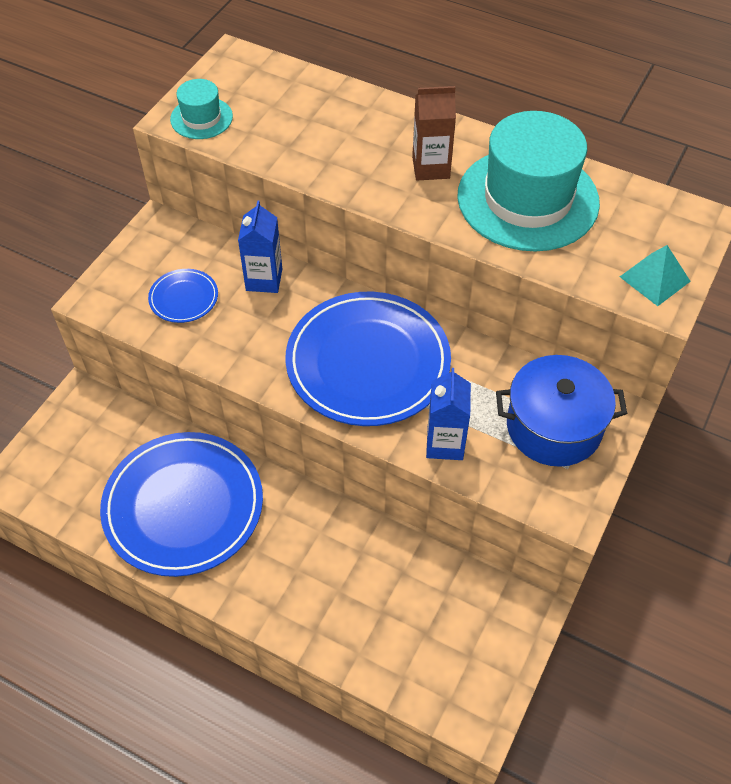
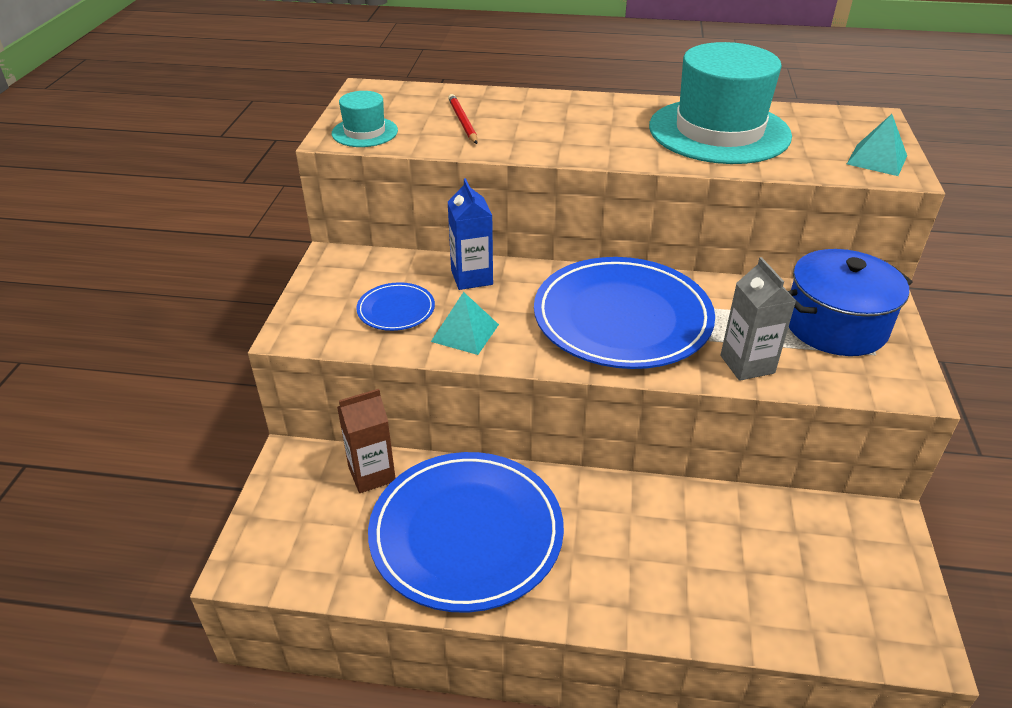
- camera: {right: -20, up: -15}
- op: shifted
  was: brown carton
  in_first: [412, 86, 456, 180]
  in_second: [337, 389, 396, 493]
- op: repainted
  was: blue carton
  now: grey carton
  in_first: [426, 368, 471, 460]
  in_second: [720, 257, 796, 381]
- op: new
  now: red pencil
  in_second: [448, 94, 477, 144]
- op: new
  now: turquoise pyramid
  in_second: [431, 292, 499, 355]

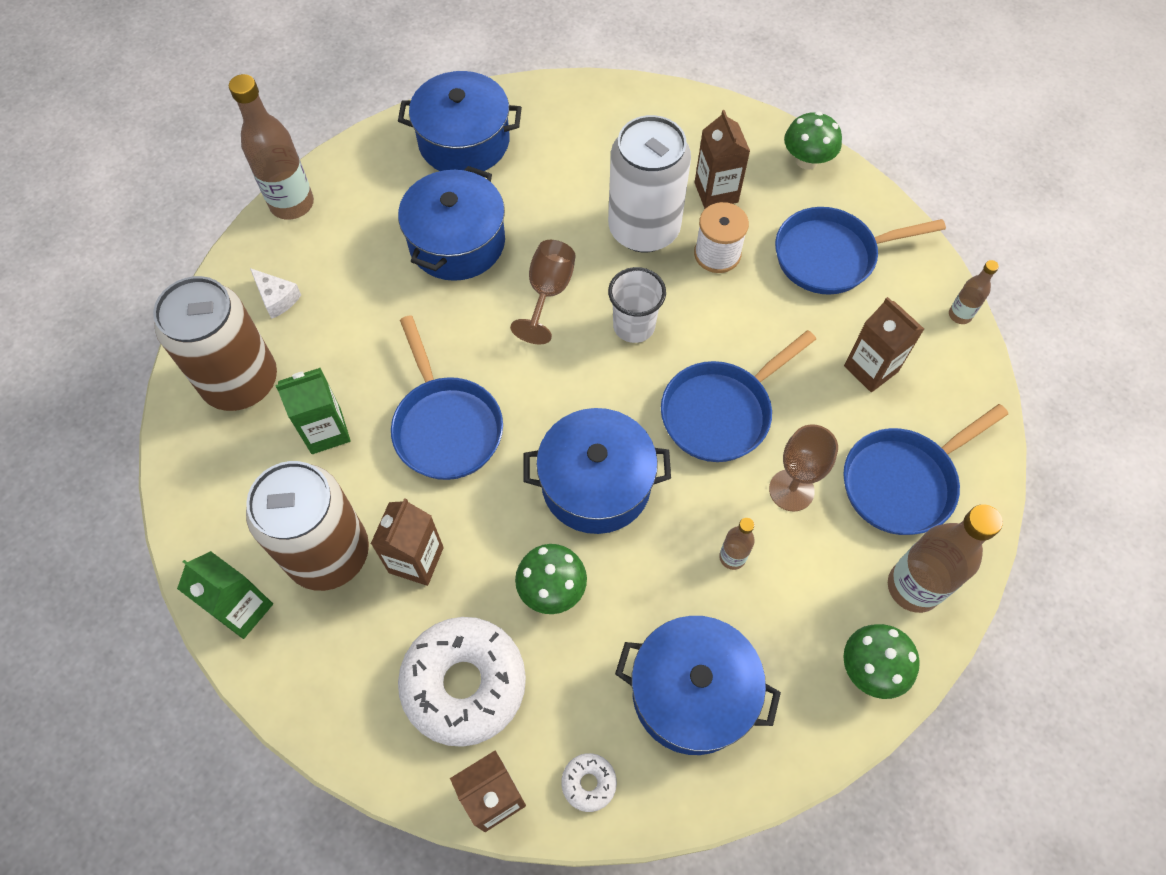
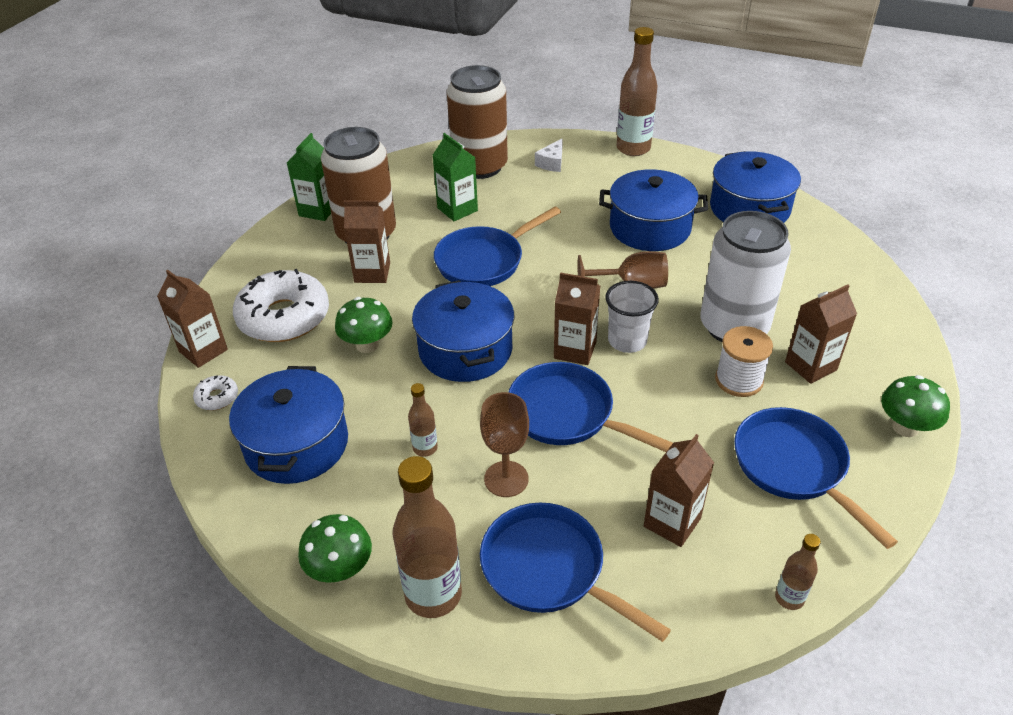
- camera: {right: 75, up: -20}
- op: new
  now: brown carton
  in_second: [554, 272, 600, 365]

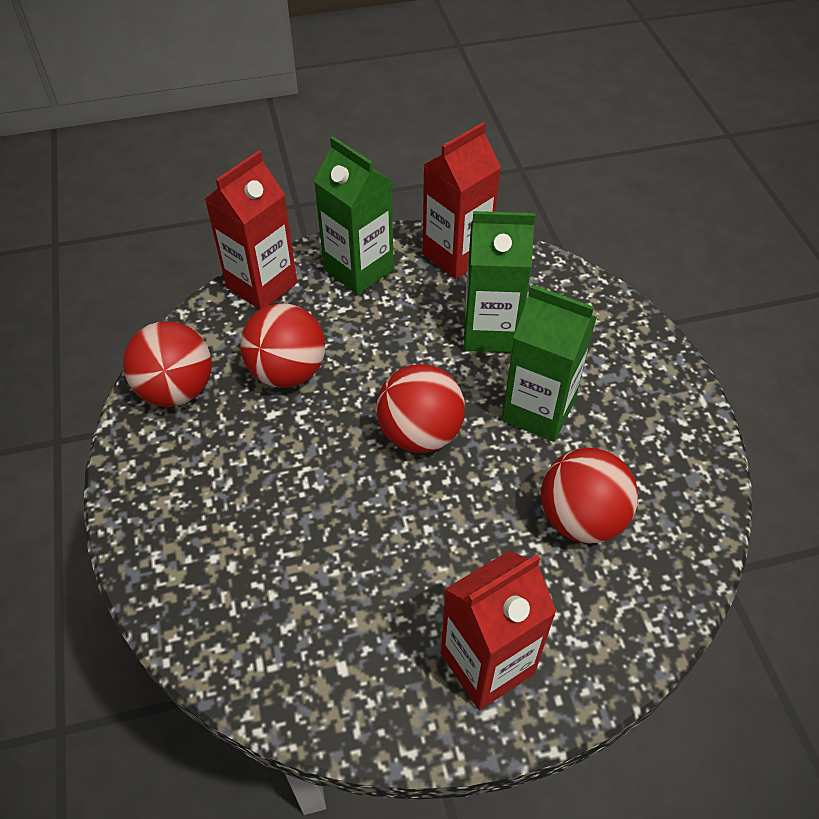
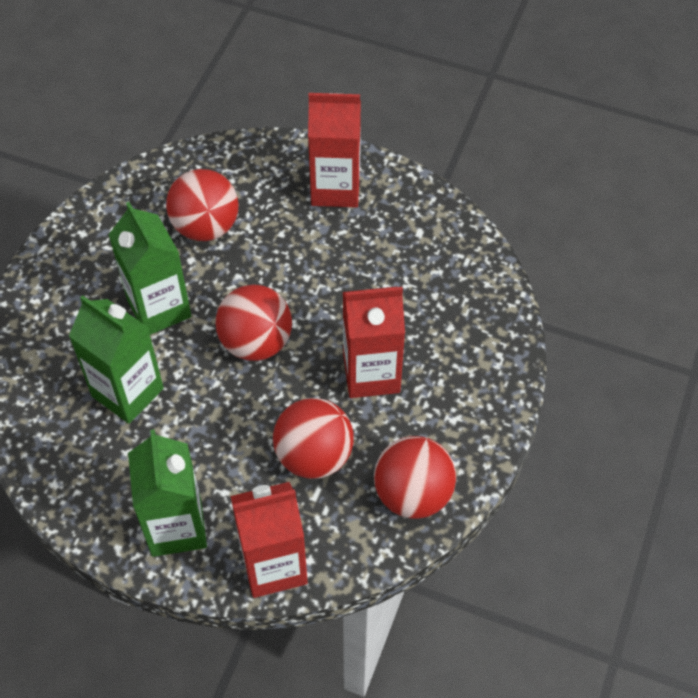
- camera: {right: -145, up: 5}
- op: shifted
  was: red carton
  in_first: [423, 122, 501, 279]
  in_second: [343, 287, 405, 398]

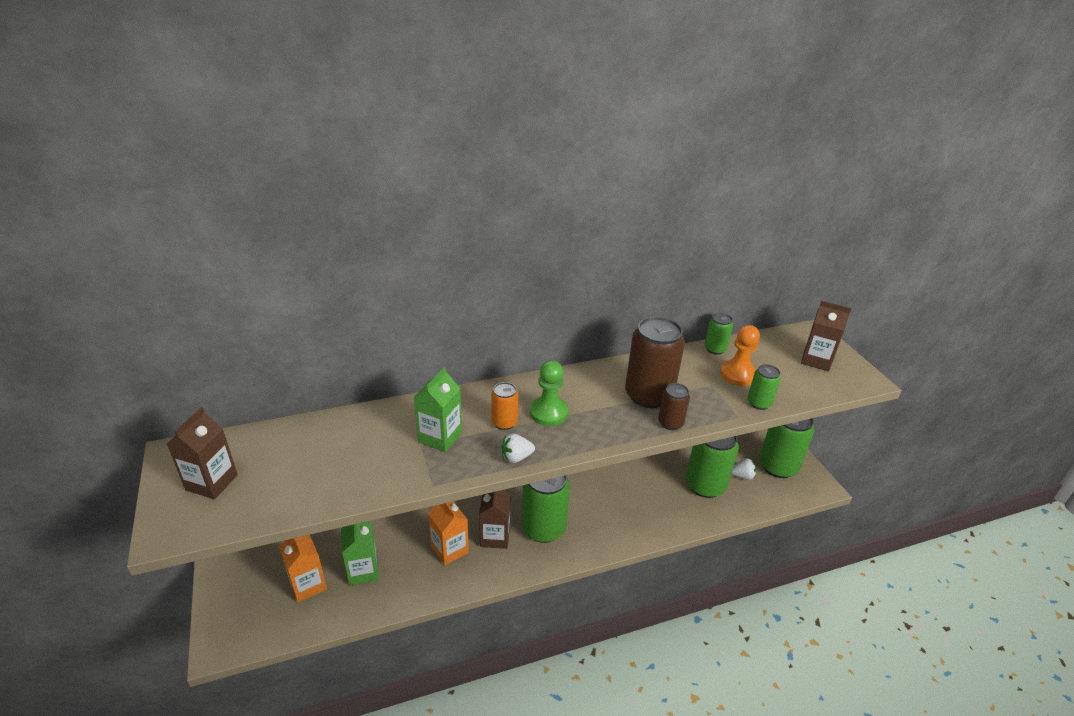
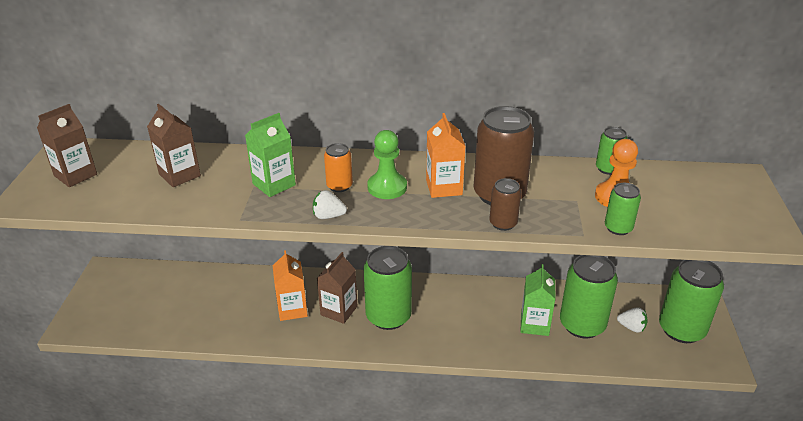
- camera: {right: 25, up: 0}
- op: shifted
  was: brown carton
  in_first: [801, 301, 851, 371]
  in_second: [147, 104, 201, 187]
- op: shifted
  was: green carton
  in_first: [341, 522, 379, 586]
  in_second: [520, 264, 556, 336]
- op: shifted
  was: orange carton
  in_first: [279, 535, 327, 602]
  in_second: [426, 113, 466, 198]

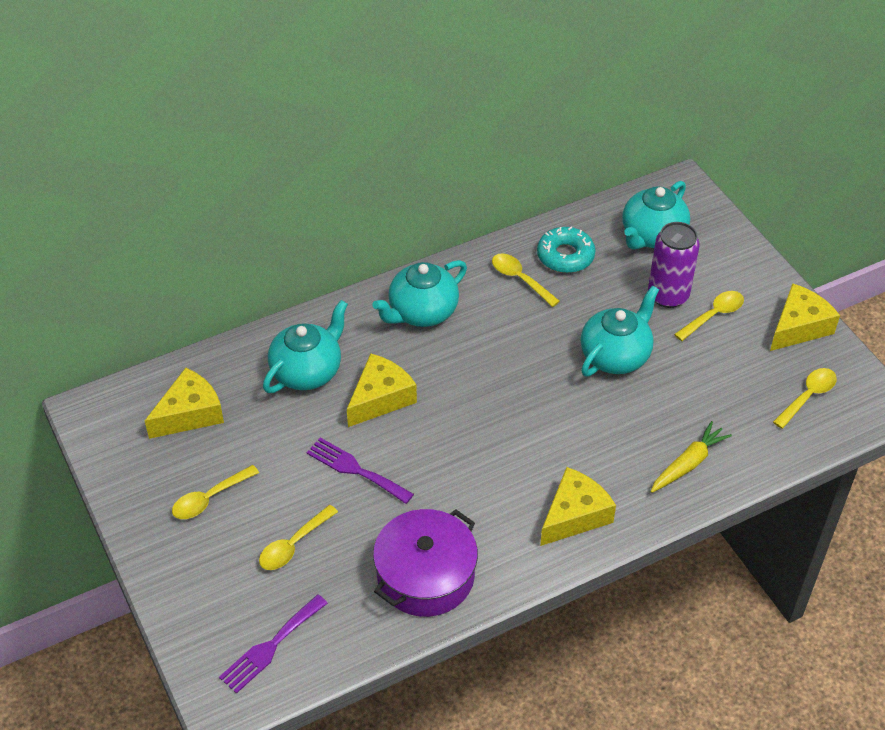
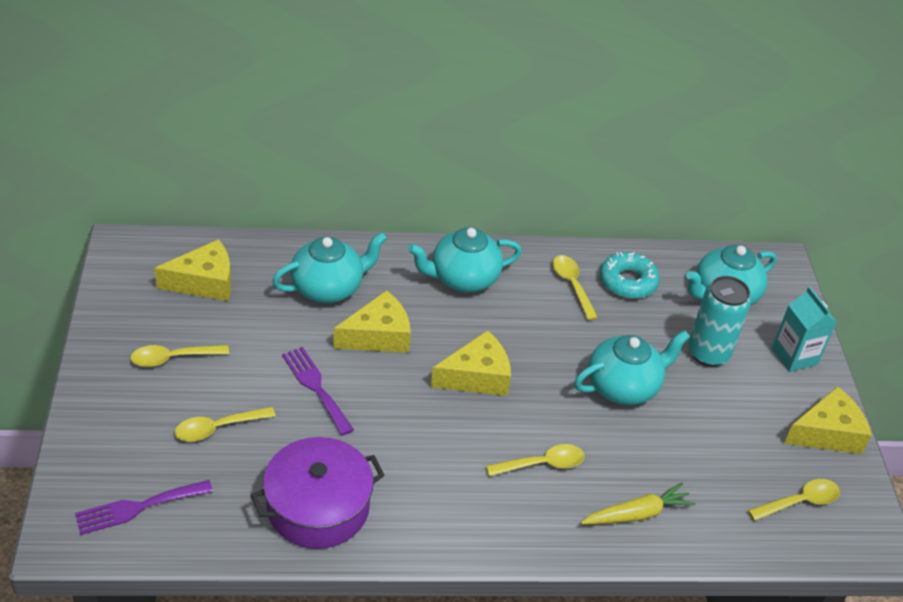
- camera: {right: 20, up: -5}
- op: repainted
  was: purple can
  now: turquoise can
  in_first: [648, 222, 700, 308]
  in_second: [688, 276, 751, 367]
- op: shifted
  was: yellow spoon
  in_first: [674, 291, 744, 341]
  in_second: [486, 444, 585, 476]
- op: shifted
  was: yellow cheese
  in_first: [540, 467, 616, 546]
  in_second: [431, 330, 511, 396]
- op: new
  now: turquoise carton
  in_second: [772, 287, 837, 372]

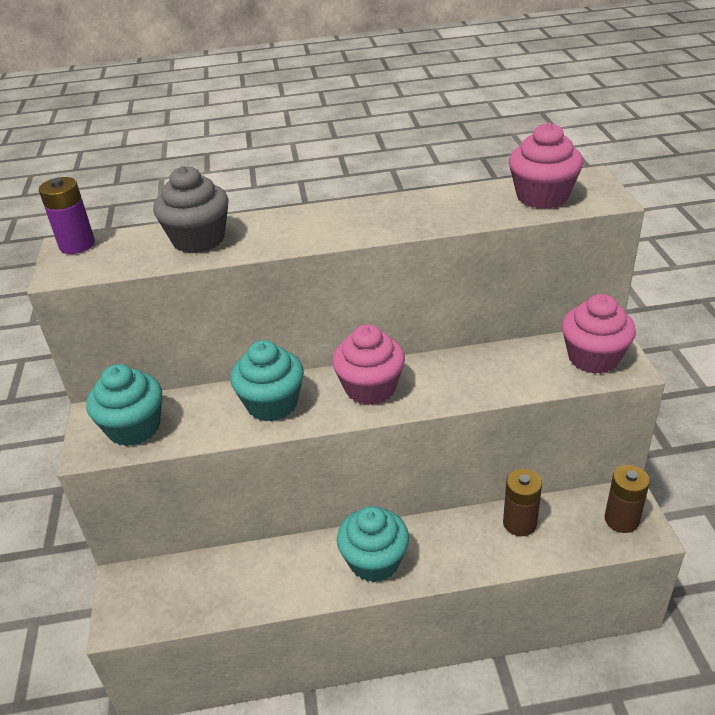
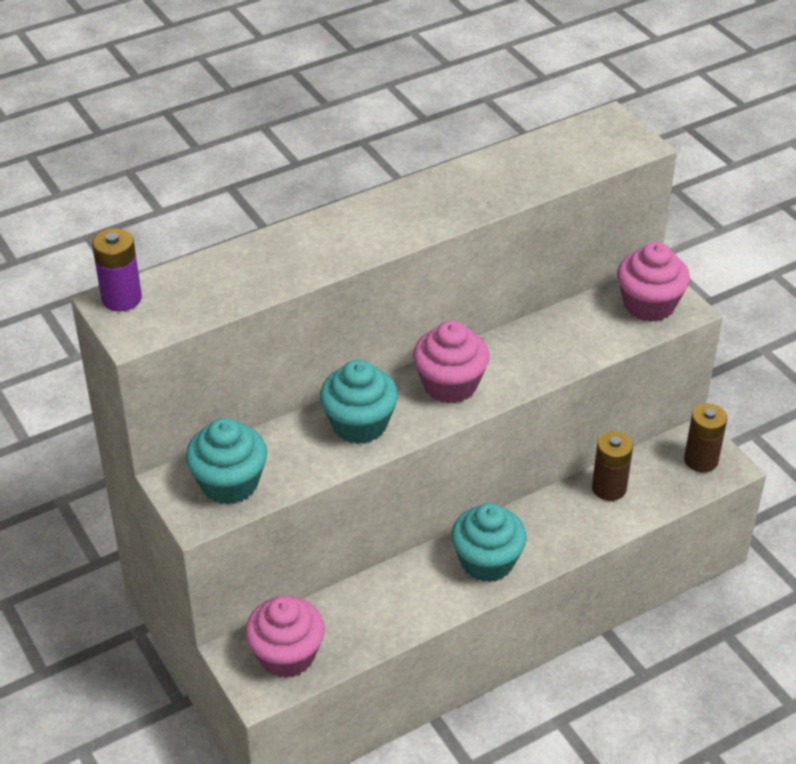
- camera: {right: -25, up: 5}
- op: shifted
  was: pink cupcake
  in_first: [509, 122, 583, 209]
  in_second: [245, 596, 325, 678]
- op: gone
  was: grey cupcake
  in_first: [153, 166, 229, 253]

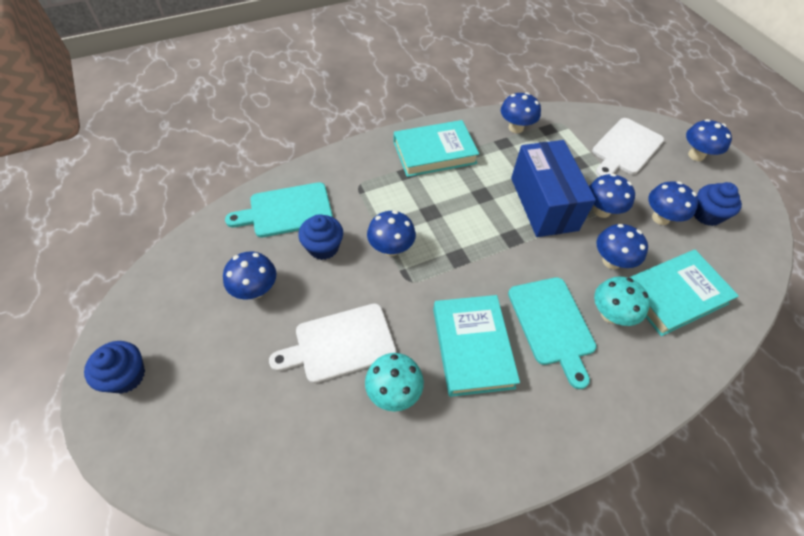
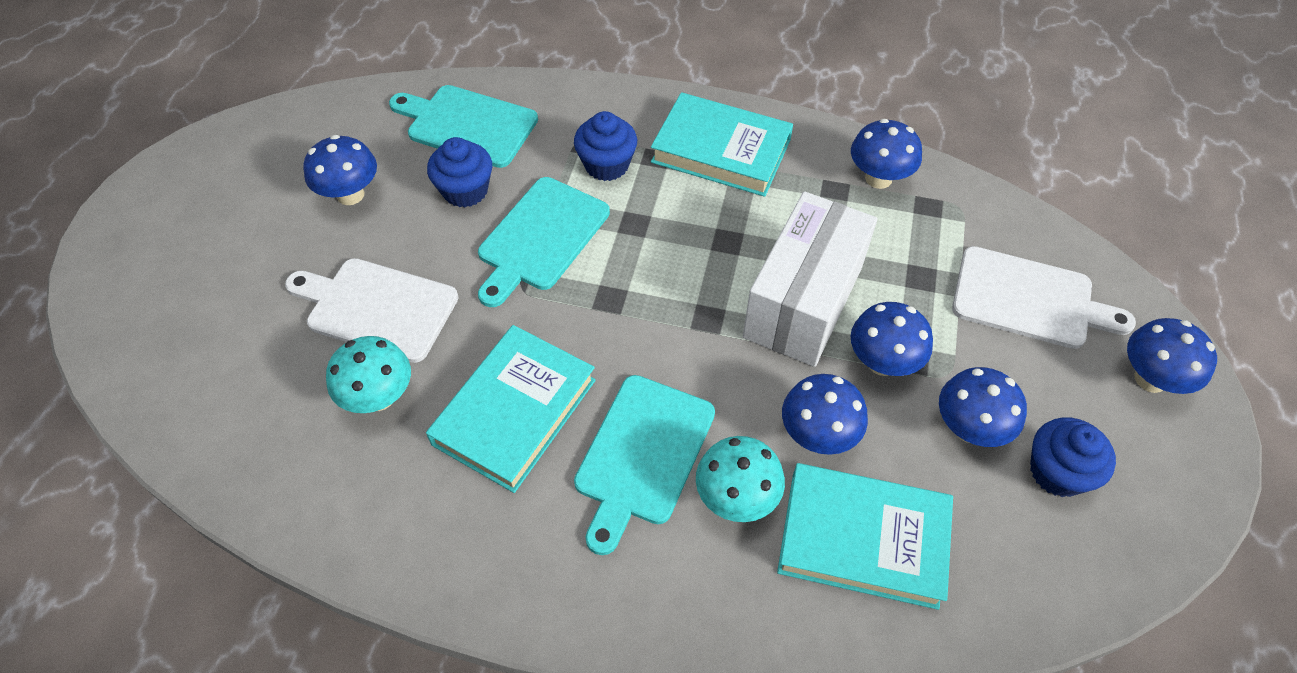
- camera: {right: 40, up: 0}
- op: rotated
  was: white cutting board
  in_first: [592, 118, 664, 177]
  in_second: [952, 246, 1136, 349]
  clockwise: -150
- op: repainted
  was: blue box
  now: white box
  in_first: [511, 140, 596, 237]
  in_second: [743, 191, 877, 367]
- op: swapped
  was: blue mushroom
  now: turquoise cutting board
  in_first: [367, 210, 416, 256]
  in_second: [478, 177, 610, 307]
- op: shifted
  was: blue cupcake
  in_first: [84, 341, 145, 394]
  in_second: [574, 111, 637, 181]

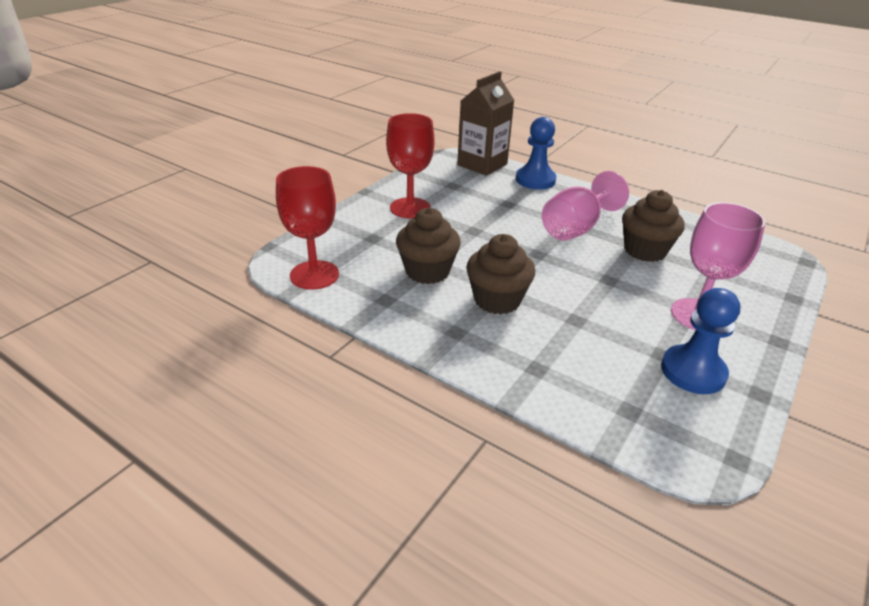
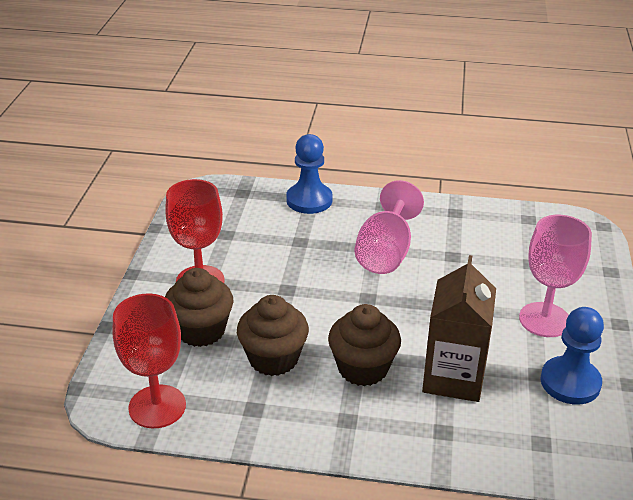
- camera: {right: -25, up: 0}
- op: shifted
  was: brown carton
  in_first: [457, 71, 514, 176]
  in_second: [422, 255, 496, 402]
- op: shifted
  was: brown cupcake
  in_first: [622, 190, 685, 262]
  in_second: [165, 268, 234, 347]

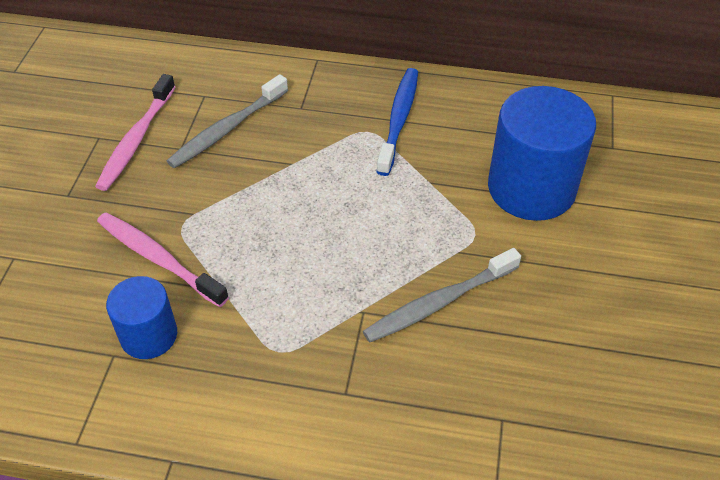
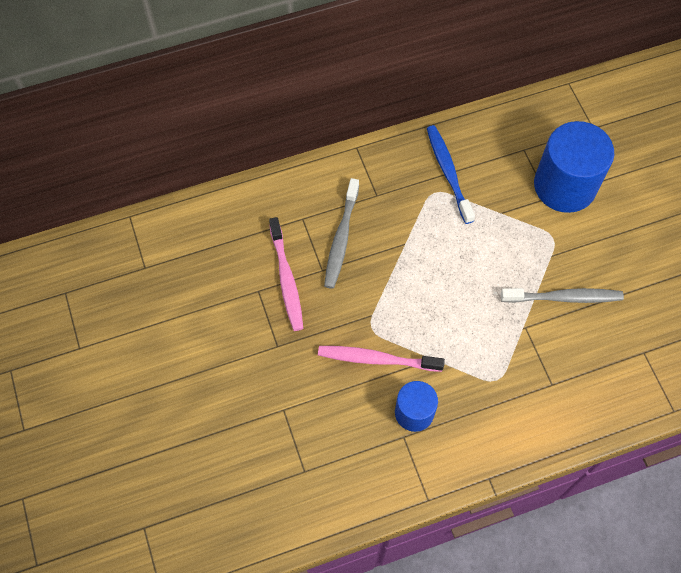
- camera: {right: -30, up: 15}
- op: rotated
  was: grey toothbrush
  in_first: [363, 248, 521, 343]
  in_second: [501, 288, 624, 303]
  clockwise: -120

